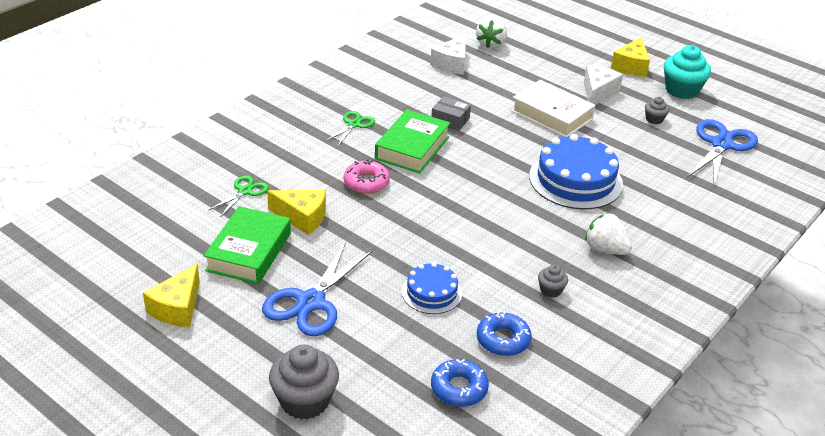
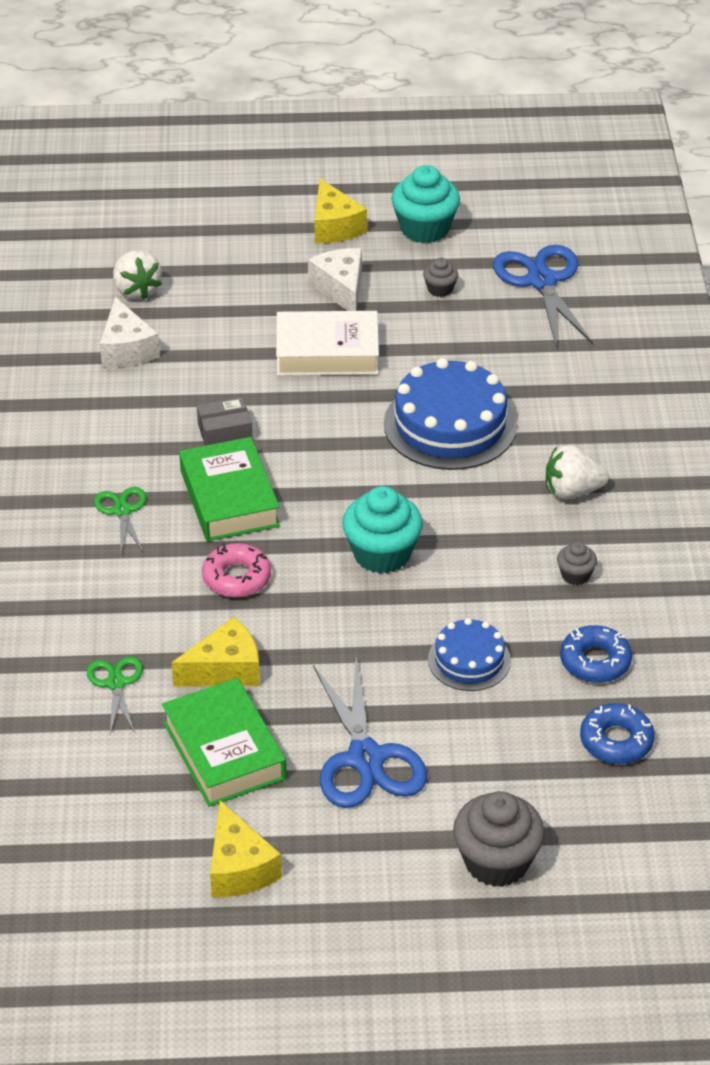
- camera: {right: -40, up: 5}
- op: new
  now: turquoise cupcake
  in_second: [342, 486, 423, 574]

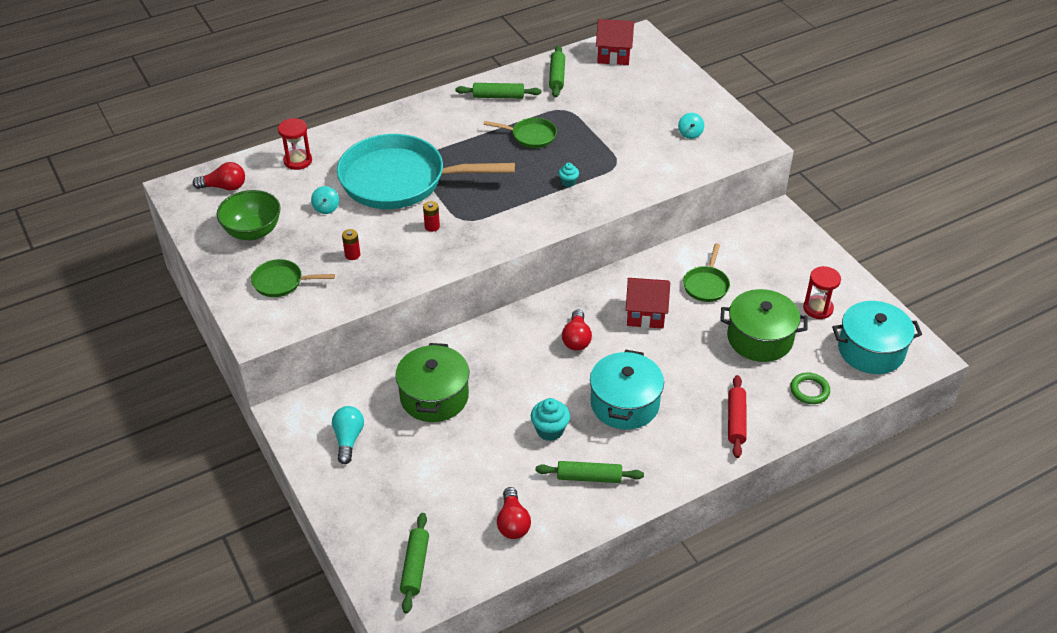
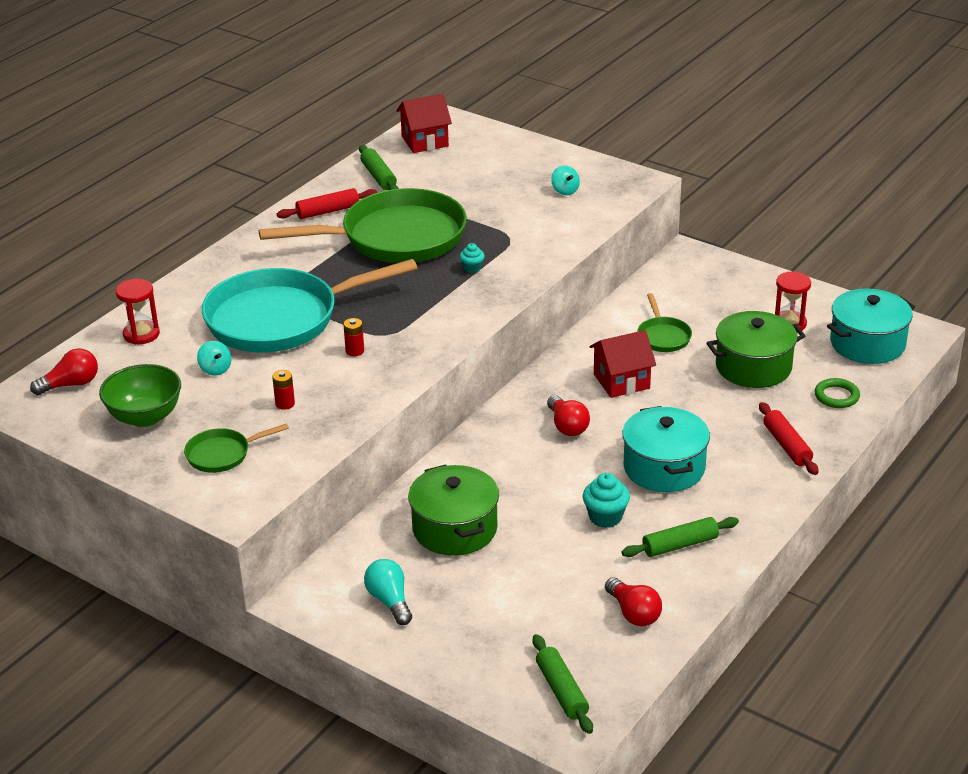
- camera: {right: -25, up: -10}
- op: repainted
  was: green rolling pin
  now: red rolling pin
  in_first: [456, 83, 541, 99]
  in_second: [277, 188, 377, 219]
- op: scaled
  was: green pan
  in_first: [483, 118, 557, 148]
  in_second: [259, 188, 467, 263]
  ratio: 2.3

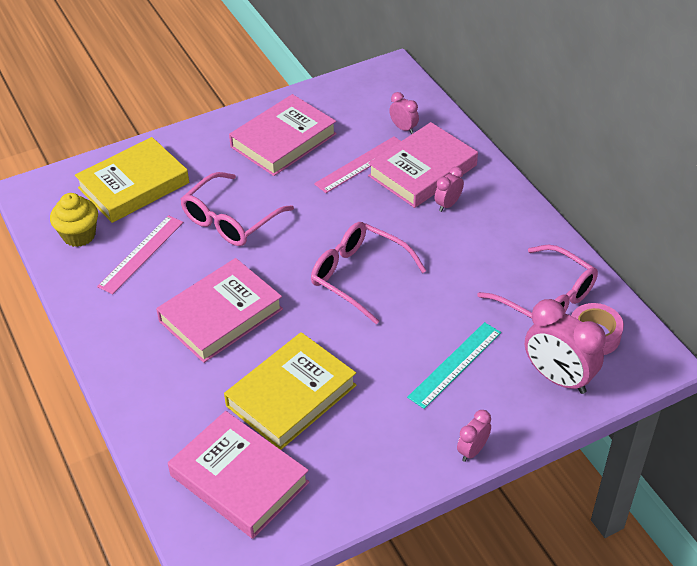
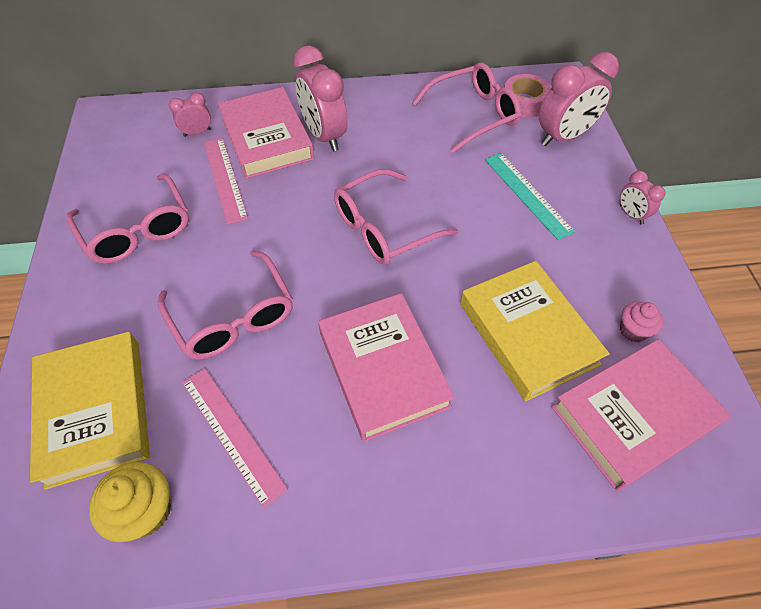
- camera: {right: -70, up: 10}
- op: swapped
  was: pink book
  now: pink glasses
  in_first: [229, 94, 337, 176]
  in_second: [67, 174, 189, 264]
- op: scaled
  was: pink clock
  in_first: [435, 167, 464, 212]
  in_second: [293, 46, 348, 151]
  ratio: 1.97
- op: new
  now: pink cupcake
  in_second: [620, 301, 663, 342]

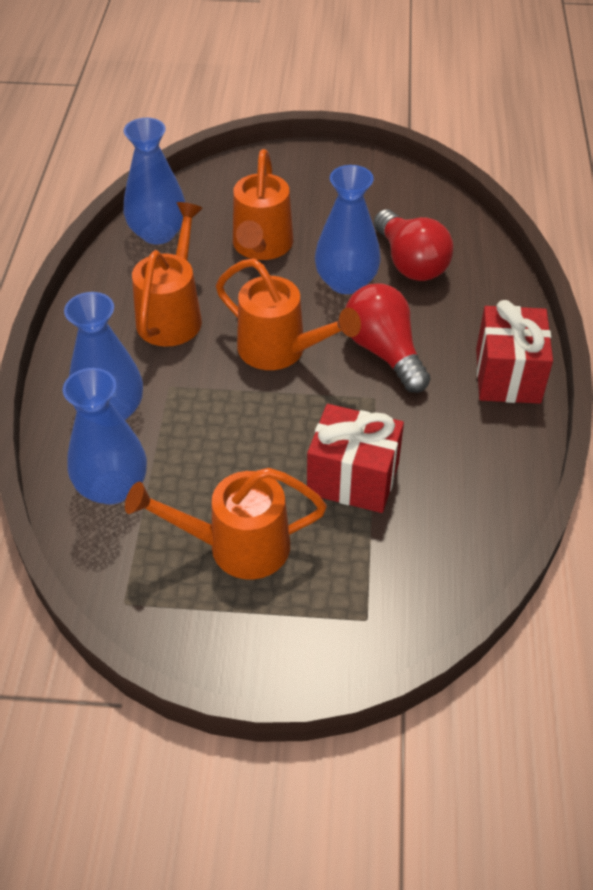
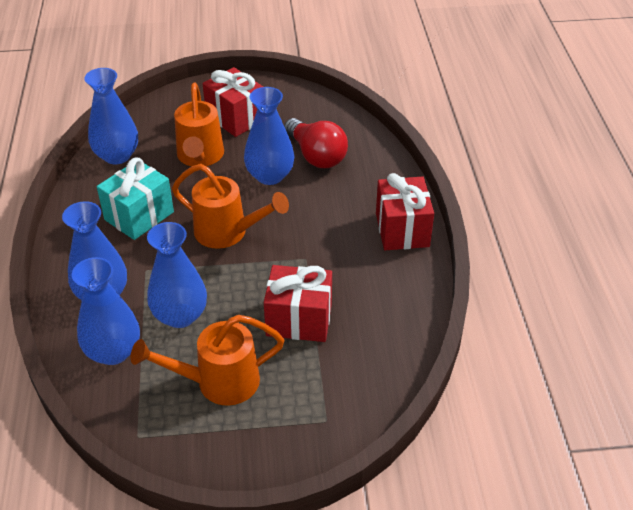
- camera: {right: -10, up: -5}
- op: swapped
  was: orange watering can
  now: turquoise gift
  in_first: [132, 202, 203, 347]
  in_second: [97, 158, 174, 240]
- op: gone
  was: red light bulb
  in_first: [345, 283, 430, 393]
- op: new
  now: red gift
  in_second: [202, 67, 263, 137]
- op: new
  now: blue vase
  in_second: [147, 222, 207, 328]

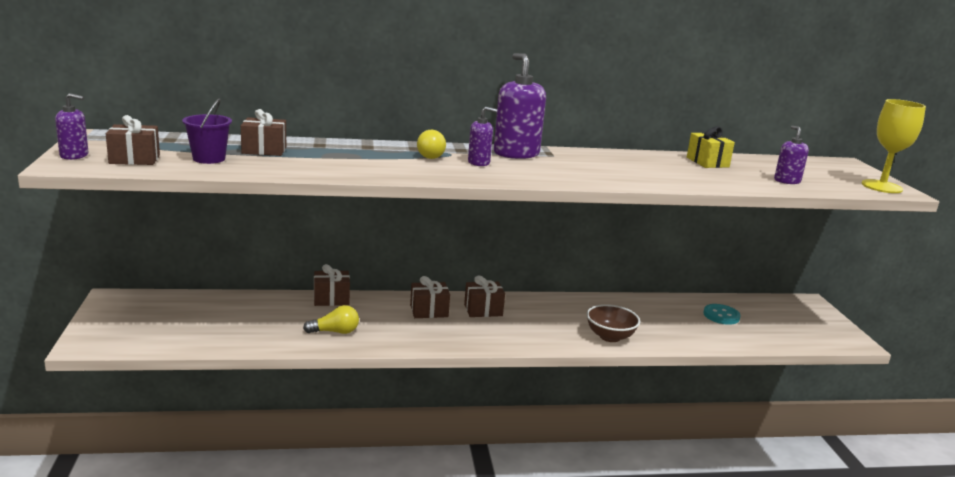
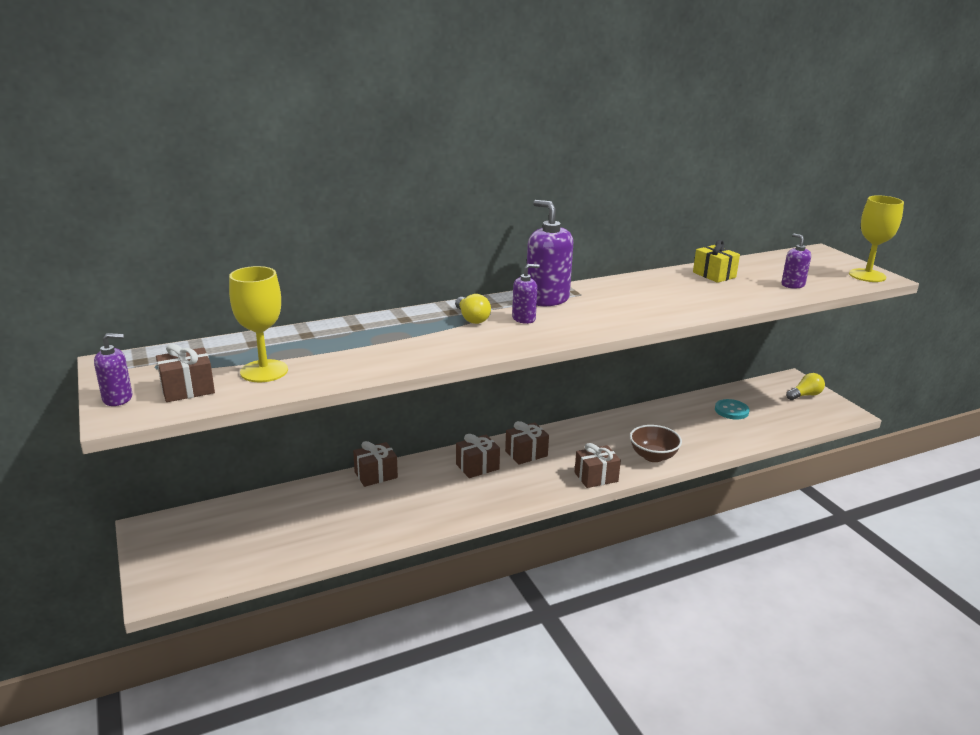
- camera: {right: -15, up: 5}
- op: swapped
  was: purple bucket
  now: yellow goblet
  in_first: [182, 98, 232, 164]
  in_second: [229, 266, 288, 382]
- op: shifted
  was: brown gift
  in_first: [241, 109, 286, 156]
  in_second: [575, 443, 621, 488]
- op: shifted
  was: yellow light bulb
  in_first: [303, 305, 359, 334]
  in_second: [786, 373, 825, 400]

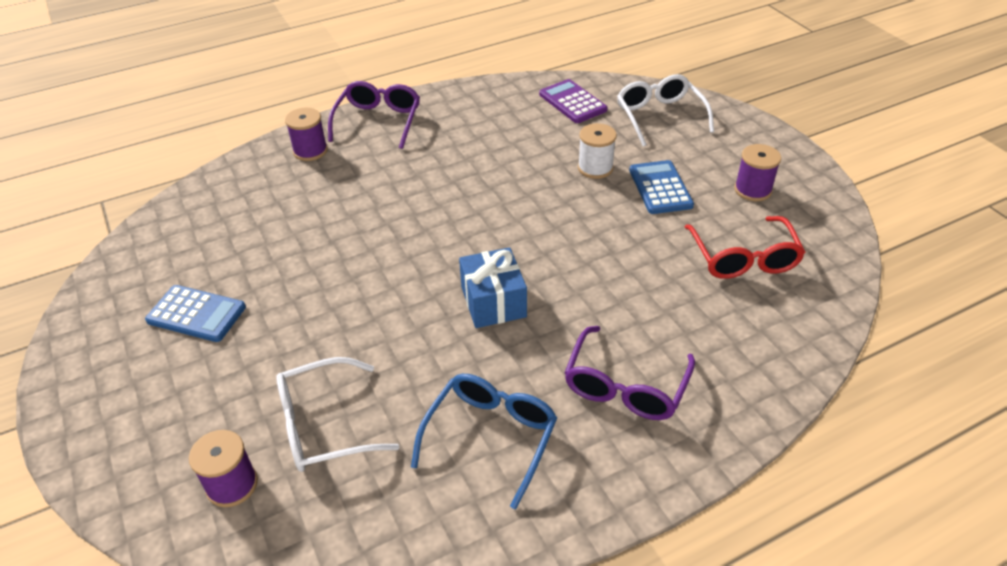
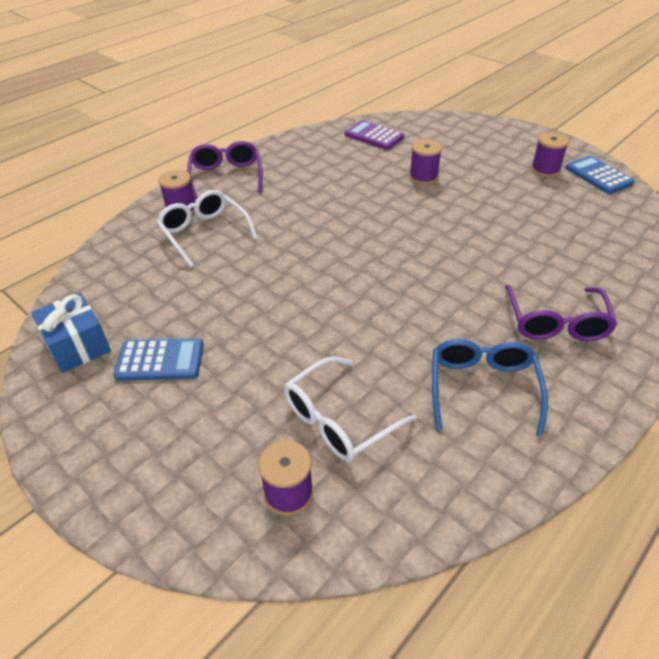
- camera: {right: -20, up: 0}
- op: shifted
  was: white glasses
  in_first: [617, 74, 714, 147]
  in_second: [157, 190, 258, 267]
- op: repainted
  was: white spool
  now: purple spool
  in_first: [578, 123, 617, 179]
  in_second: [409, 139, 442, 185]
- op: shifted
  was: blue calculator
  in_first: [629, 160, 694, 214]
  in_second: [565, 156, 634, 194]
- op: gone
  was: red glasses
  in_first: [685, 216, 806, 279]
- op: shifted
  was: blue gift
  in_first: [459, 247, 527, 328]
  in_second: [31, 292, 111, 373]

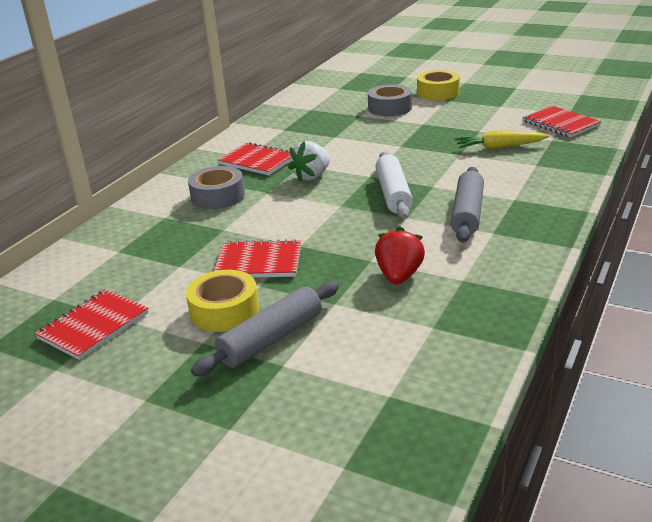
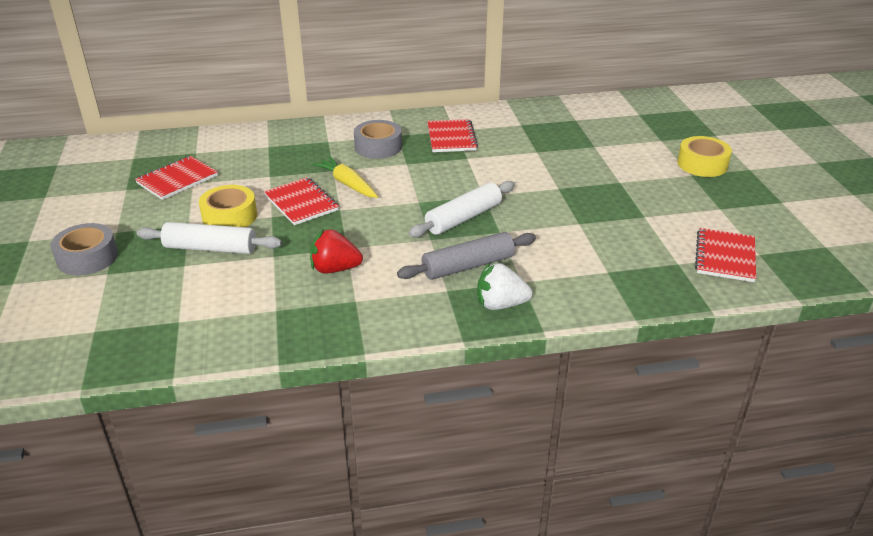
- camera: {right: 50, up: 5}
- op: shifted
  was: grey tape
  in_first: [368, 84, 412, 116]
  in_second: [51, 223, 118, 275]
- op: shifted
  was: yellow carrot
  in_first: [455, 130, 550, 149]
  in_second: [313, 157, 378, 198]
- op: shifted
  was: white strawberry
  in_first: [288, 141, 330, 182]
  in_second: [477, 263, 533, 310]
- op: rotated
  was: red strawberry
  in_first: [375, 226, 425, 284]
  in_second: [310, 229, 363, 273]
  clockwise: -150
- op: repainted
  was: grey rolling pin
  now: white rolling pin
  in_first: [191, 281, 339, 376]
  in_second: [136, 222, 282, 254]
- op: rotated
  was: red notebook
  in_first: [35, 289, 149, 360]
  in_second: [135, 156, 218, 200]
  clockwise: -45

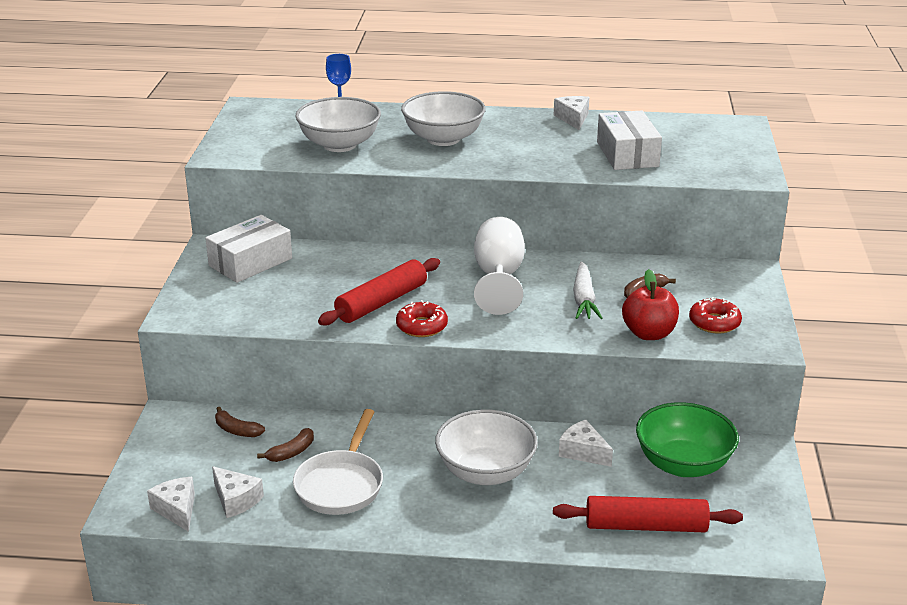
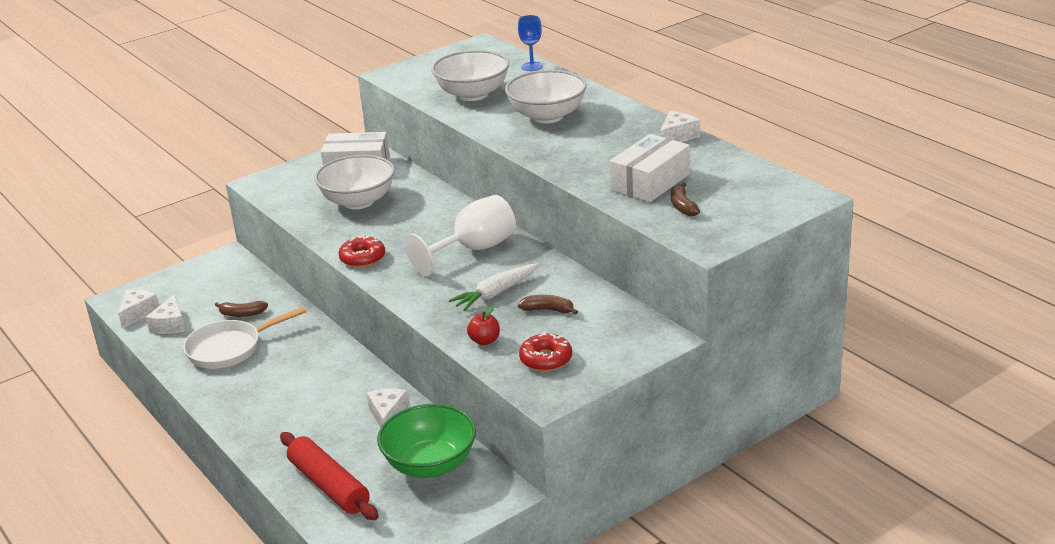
- camera: {right: 50, up: 0}
- op: gone
  was: red rolling pin
  in_first: [318, 258, 440, 326]
- op: scaled
  was: red apple
  in_first: [622, 269, 679, 340]
  in_second: [467, 306, 500, 345]
  ratio: 0.59
- op: shifted
  was: brown banana
  in_first: [215, 407, 265, 437]
  in_second: [671, 182, 700, 216]
- op: shifted
  was: white bowl
  in_first: [435, 409, 538, 485]
  in_second: [314, 155, 395, 209]

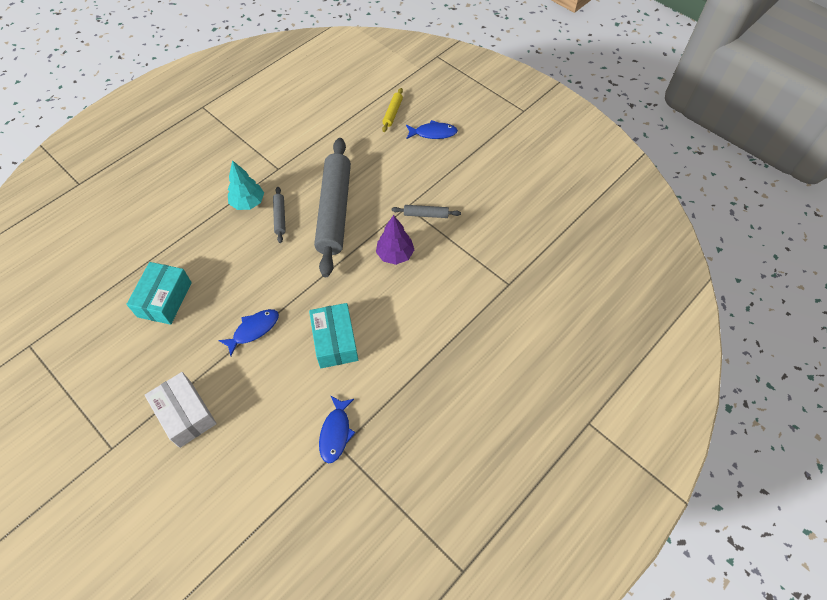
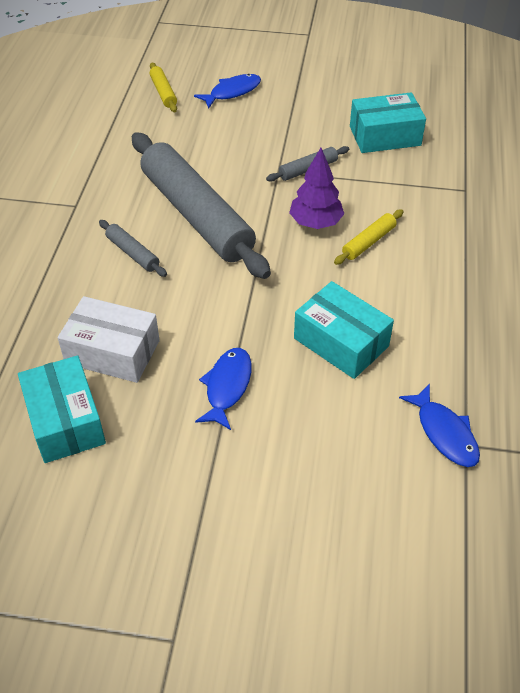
- camera: {right: -35, up: -10}
- op: gone
  was: turquoise tree
  in_first: [228, 160, 264, 210]
- op: shifted
  was: white box
  in_first: [145, 372, 217, 448]
  in_second: [58, 296, 160, 383]
- op: new
  now: turquoise box
  in_second: [350, 92, 426, 153]
- op: new
  now: yellow rolling pin
  in_second: [334, 209, 403, 265]

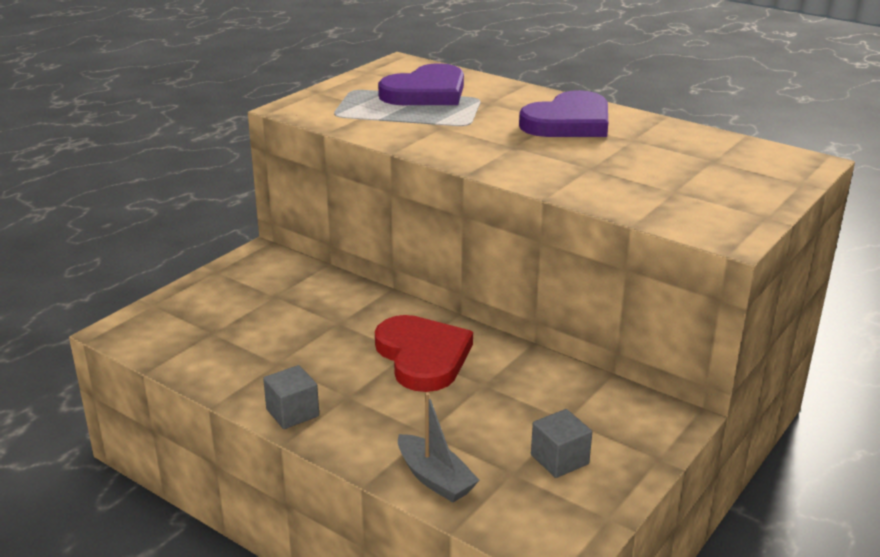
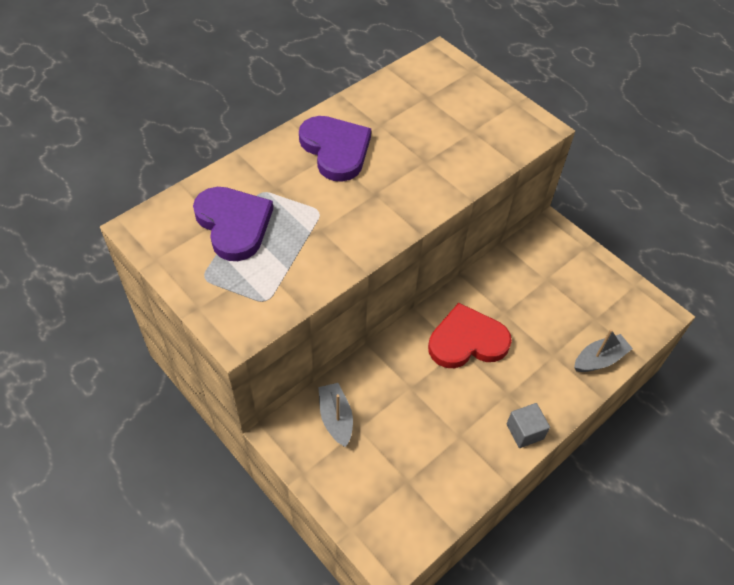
- camera: {right: -80, up: 25}
- op: gone
  was: grey cube
  in_first: [531, 409, 592, 478]
- op: new
  now: grey boat
  in_second: [319, 383, 353, 447]

